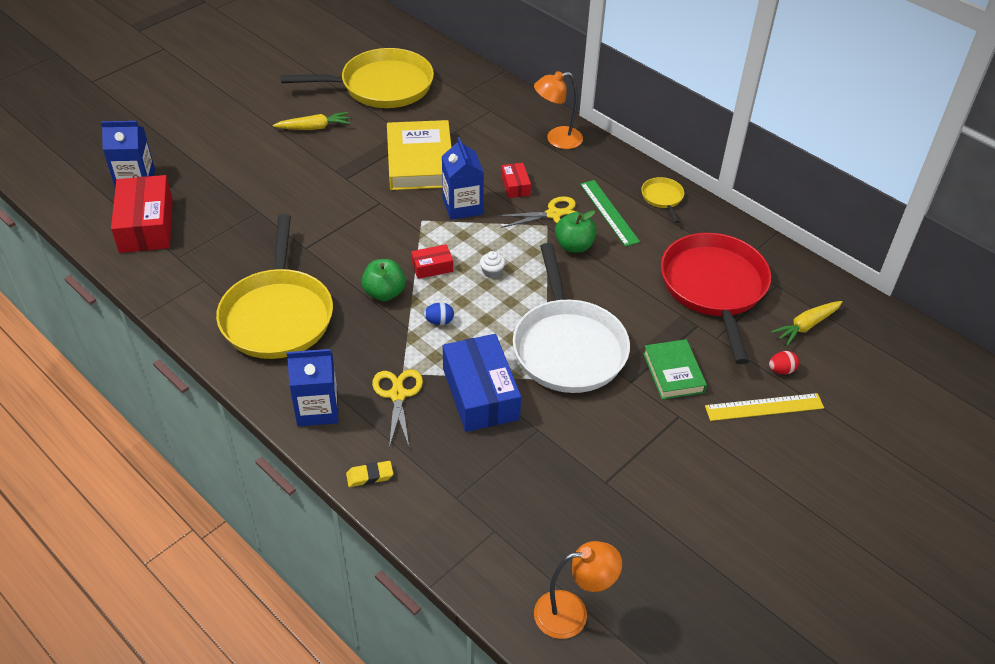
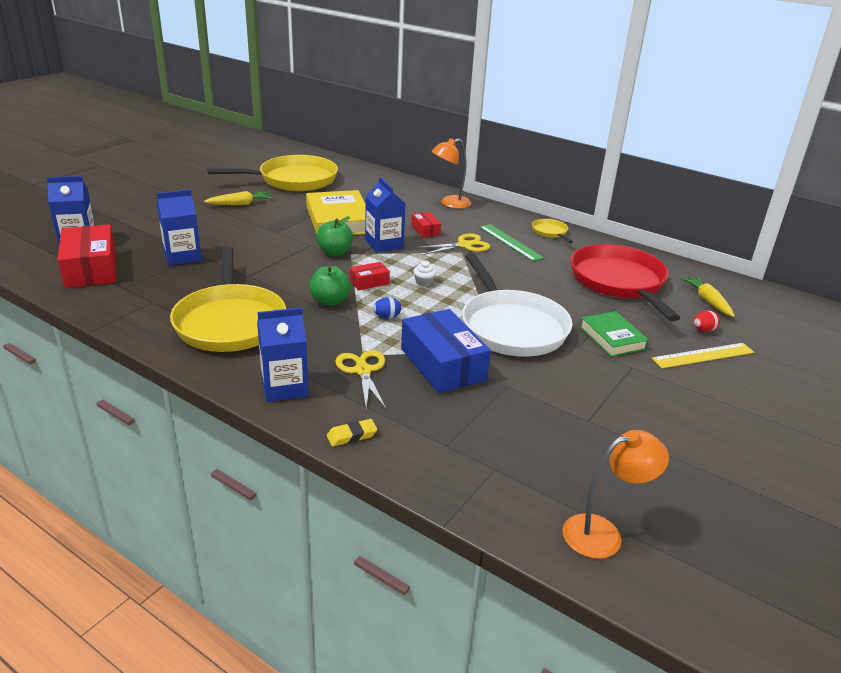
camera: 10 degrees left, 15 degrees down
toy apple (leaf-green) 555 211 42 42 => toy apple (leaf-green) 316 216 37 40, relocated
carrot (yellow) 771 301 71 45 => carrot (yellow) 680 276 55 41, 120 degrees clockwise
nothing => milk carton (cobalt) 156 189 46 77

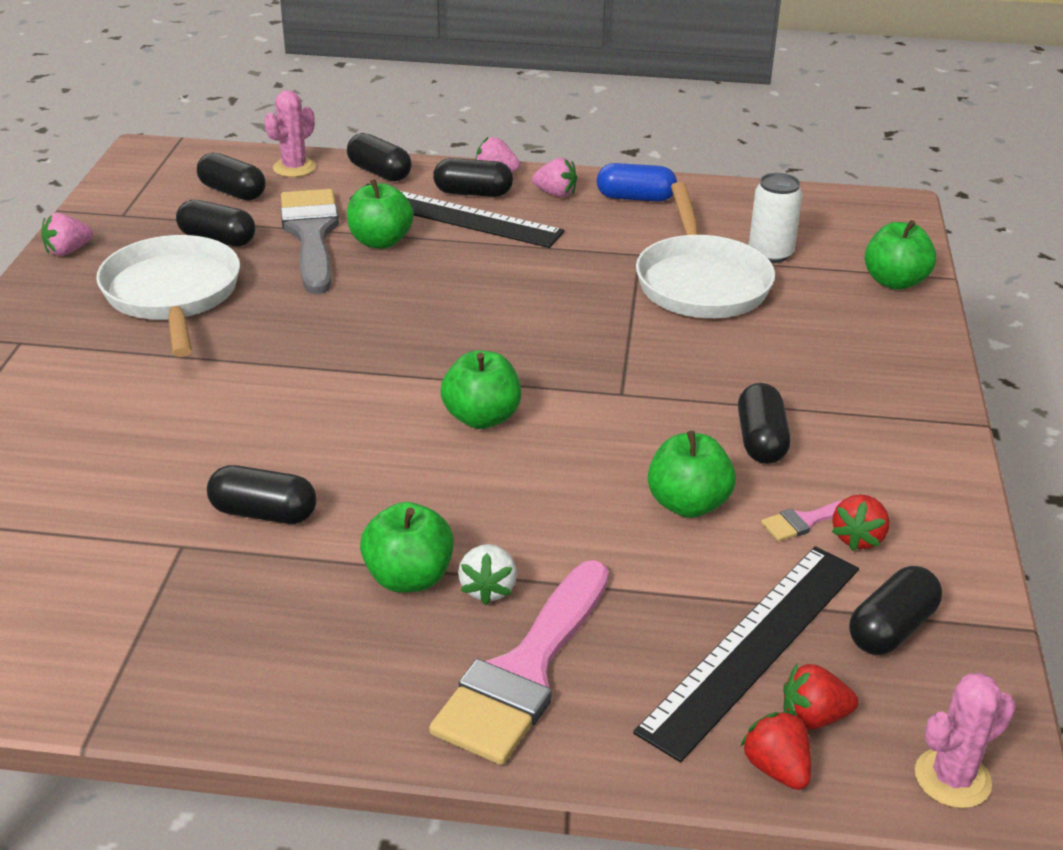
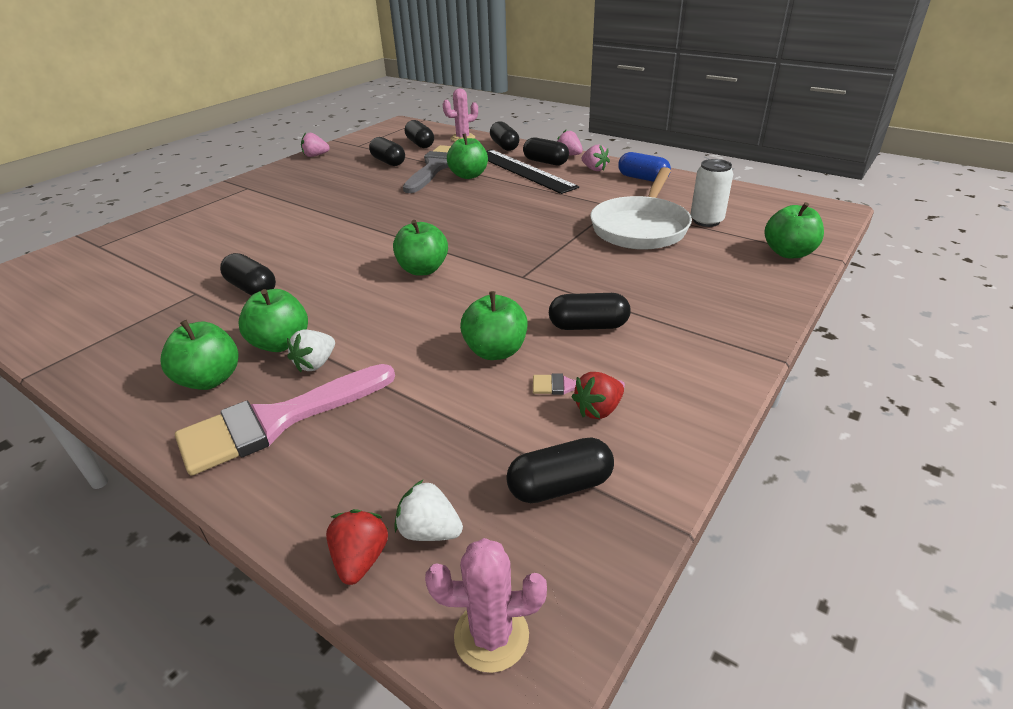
camera: 30 degrees right, 0 degrees up
pan (snow-white) 96 235 144 122 => nothing
ruler (ebony) 633 546 226 216 => nothing
pill shape (ebony) 738 383 53 81 => pill shape (ebony) 549 293 81 37, 60 degrees clockwise
berry (crimson) 783 664 76 66 => berry (snow-white) 394 480 69 61
nothing => toy apple (leaf-green) 160 320 79 70

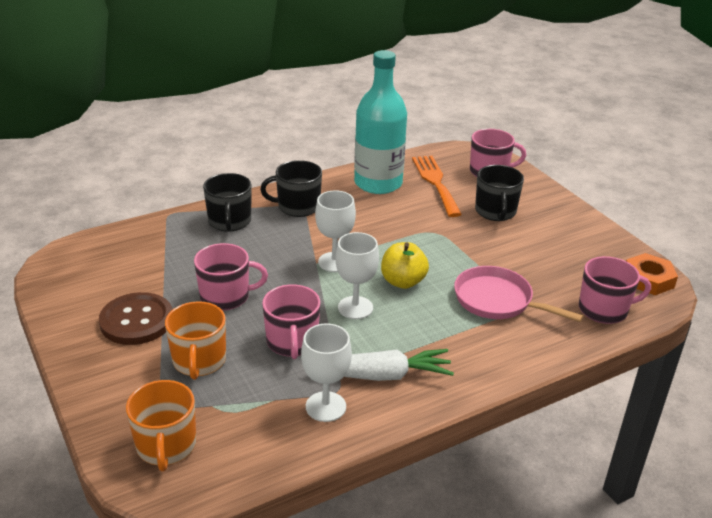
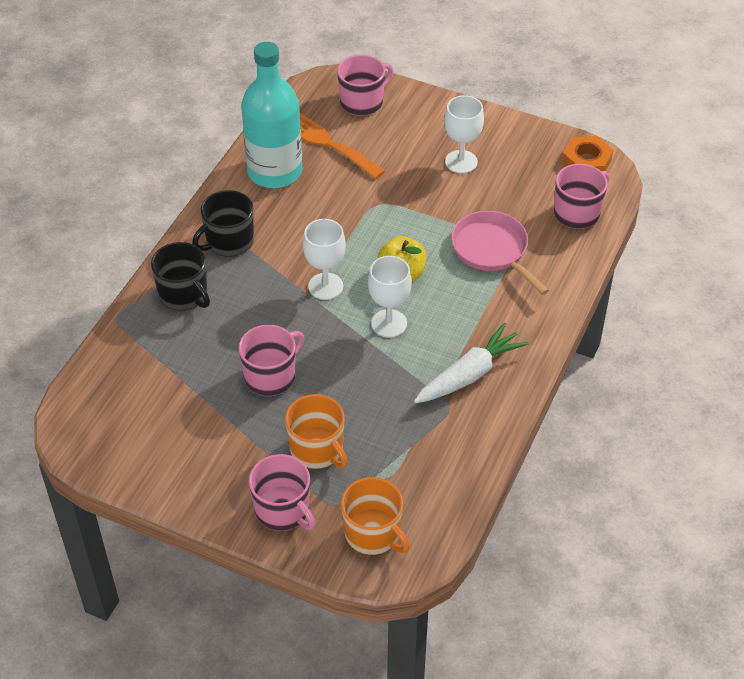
camera: 35 degrees left, 15 degrees up
button (brown) 99 292 73 53 => nothing
coffee mug (rose-pink) 262 284 58 75 => coffee mug (rose-pink) 249 454 67 77, relocated
chalice (snow-white) 301 323 51 99 => chalice (snow-white) 444 95 40 78, relocated
pan (rose-pink) 454 266 129 56 => pan (rose-pink) 451 211 98 84, 60 degrees clockwise
coffee mug (ebony) 475 165 49 56 => nothing

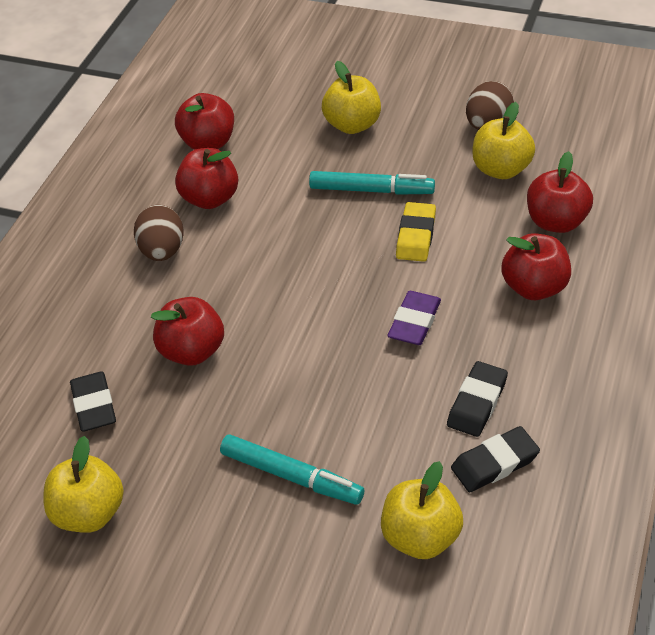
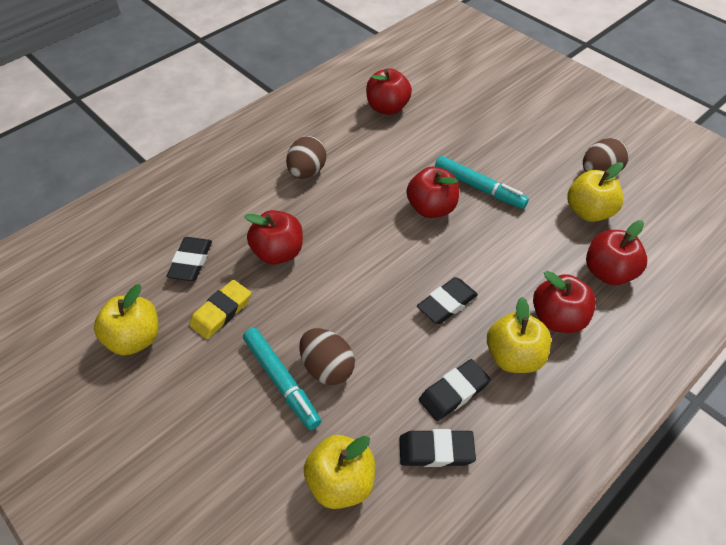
camera: 25 degrees right, 5 degrees up
toy apple (crimson) 175 148 63 61 => toy apple (crimson) 407 167 52 51, relocated
toy apple (yellow) 322 61 59 73 => toy apple (yellow) 487 297 64 76, relocated
eraser (royal purple) 387 291 54 54 => eraser (ebony) 417 277 61 47
eraser (yellow) 396 202 40 60 => eraser (yellow) 189 280 62 59, relocated
nothing => toy egg (brown) 299 328 56 57

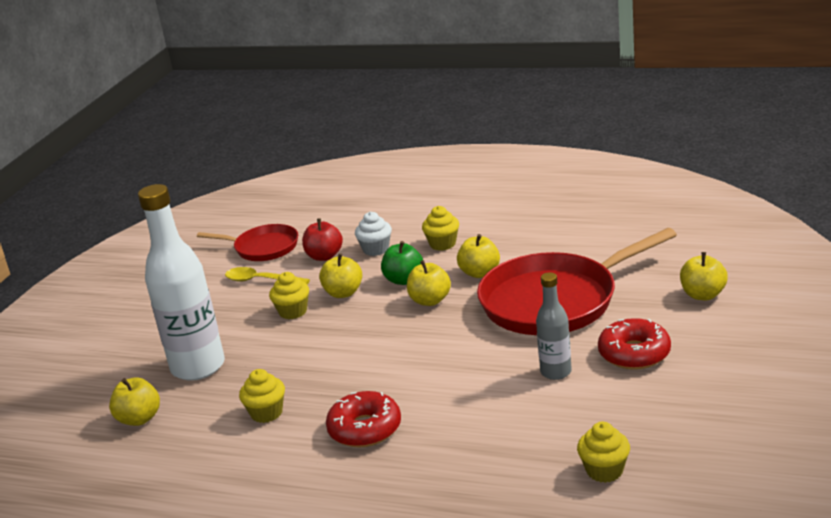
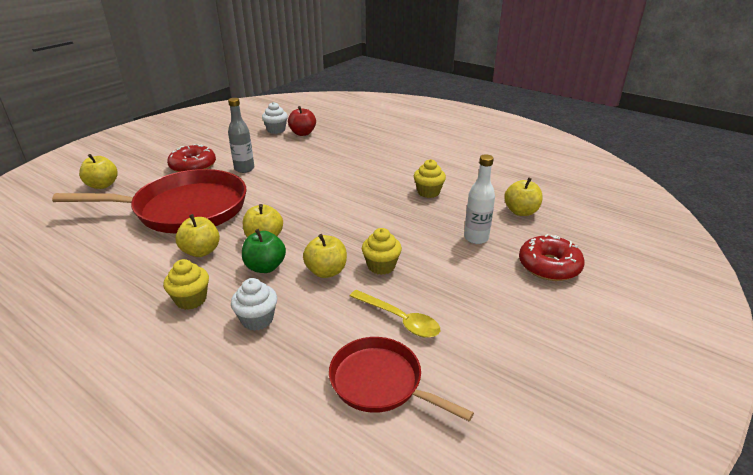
camera: 165 degrees left, 5 degrees up
drink bottle (snow-white) 138 184 87 197 => drink bottle (snow-white) 464 154 31 90, x0.53
toy apple (crimson) 302 218 41 43 => toy apple (crimson) 288 106 28 30, relocated
doughnut (crimson) 326 391 75 56 => doughnut (crimson) 519 234 66 47, relocated
cupcake (yellow) 577 422 53 61 => cupcake (snow-white) 262 102 26 32

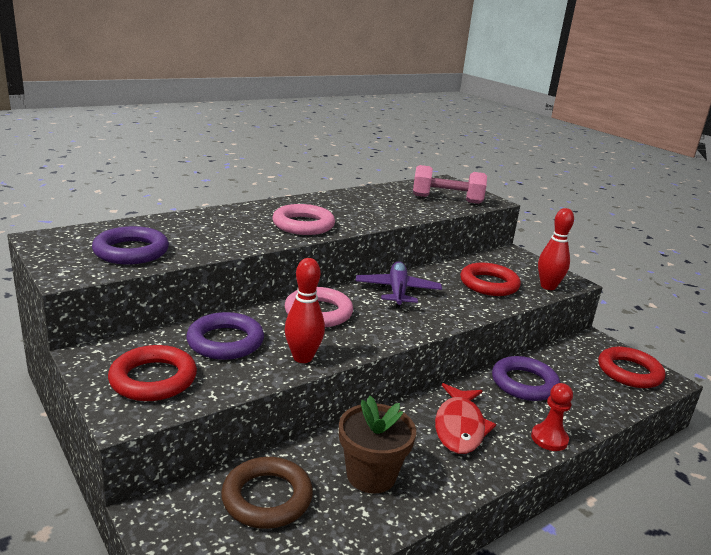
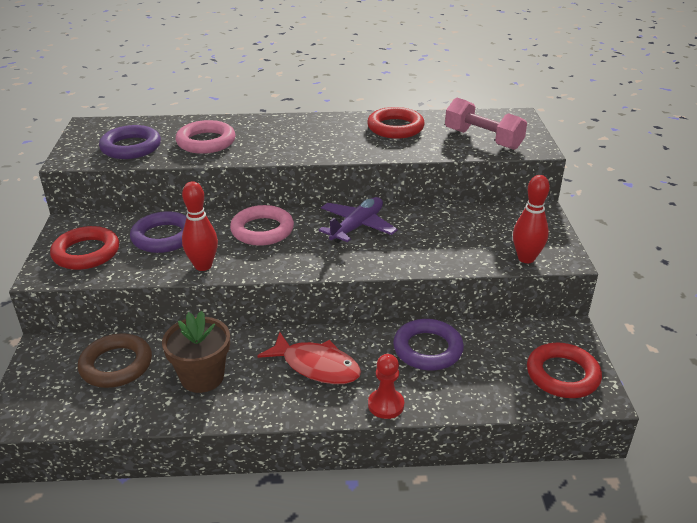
camera: 35 degrees right, 10 degrees up
hoop (rose-pink) 272 204 63 31 => hoop (rose-pink) 175 120 61 34, relocated
fish (crimson) 435 383 61 71 => fish (crimson) 257 332 104 52, 105 degrees counterclockwise
hoop (crimson) 460 263 61 33 => hoop (crimson) 367 107 58 32, relocated

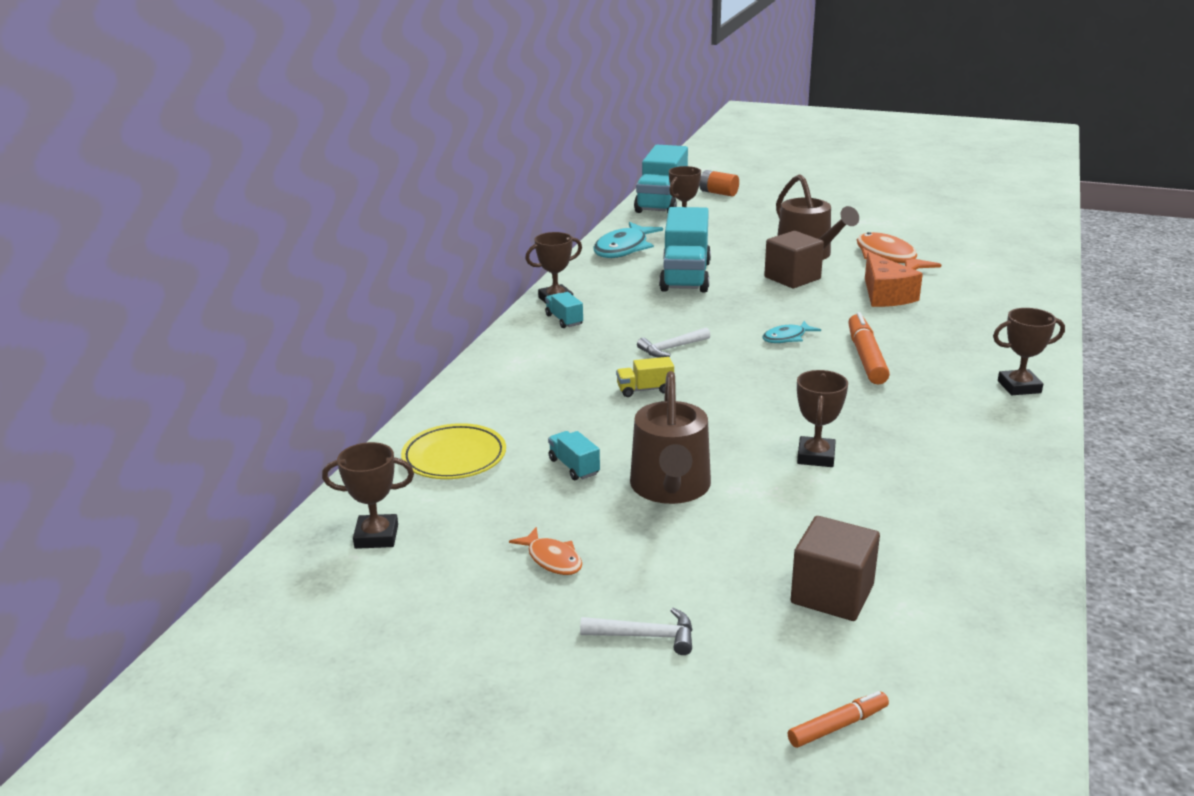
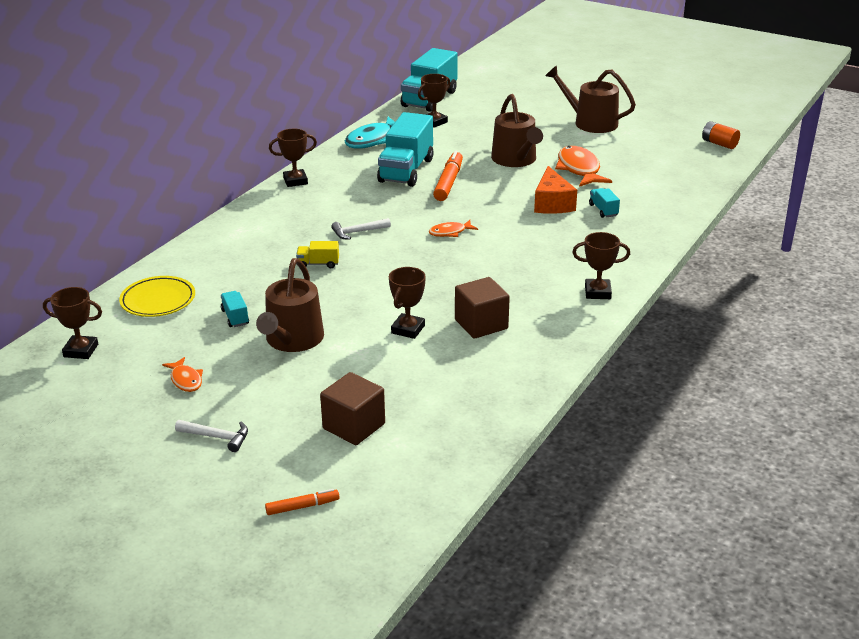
camera: 10 degrees right, 5 degrees up
lorry (turquoise) 545 292 38 36 => lorry (turquoise) 589 188 31 30, relocated
power cell (bright orange) 699 170 40 26 => power cell (bright orange) 702 121 38 28, relocated
fish (turquoise) 763 321 58 22 => fish (bright orange) 429 220 49 17
cube (brown) 764 231 60 57 => cube (brown) 455 277 55 62, relocated
marker (bright orange) 848 312 42 72 => marker (bright orange) 433 151 30 50, relocated
nothing => watering can (brown) 545 65 91 68

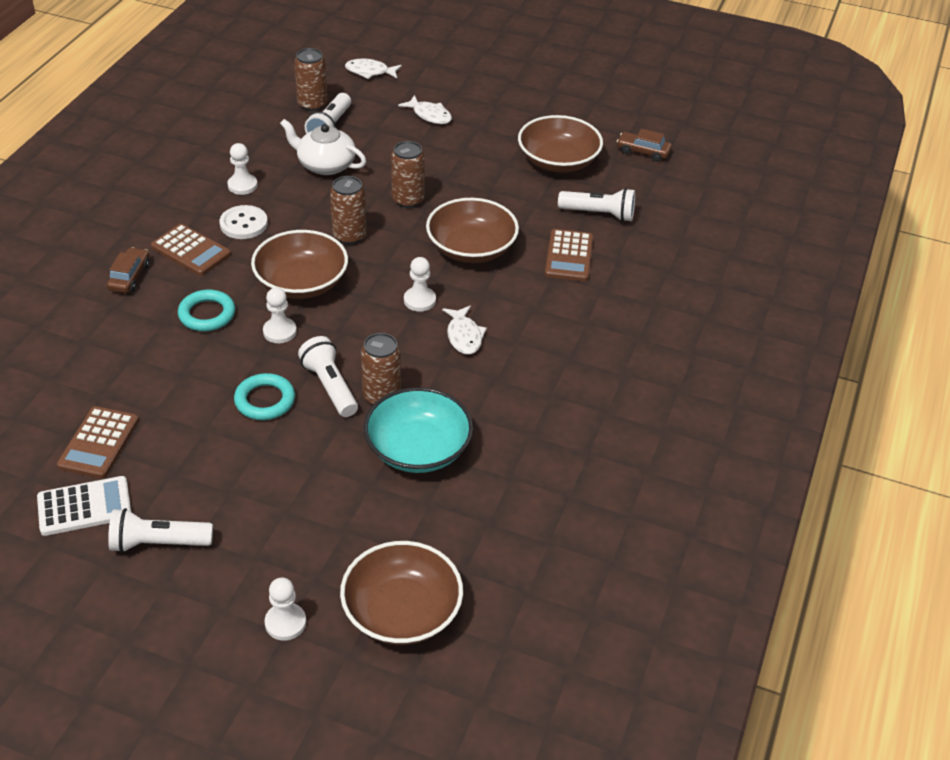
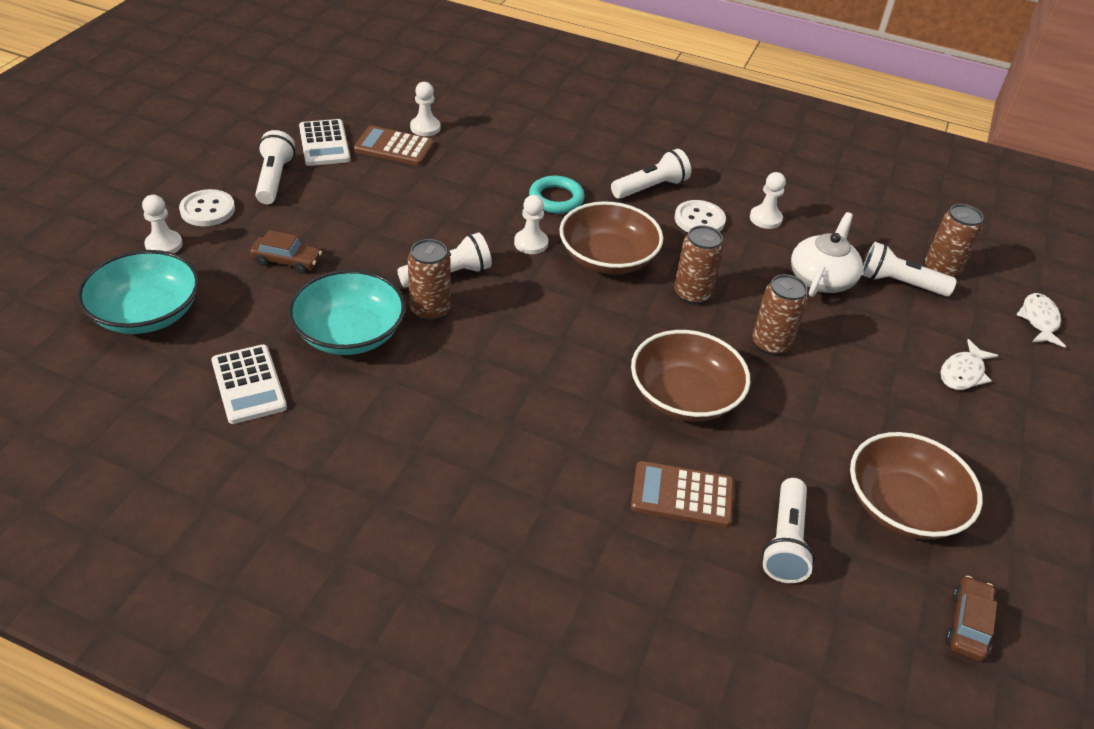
camera: 90 degrees right, 0 degrees up
automobile (brown) 107 247 43 46 => automobile (brown) 250 230 72 44, relocated
adding machine (brown) 151 224 80 52 => pocket torch (snow-white) 611 149 80 50
hoop (turquoise) 234 373 61 47 => nothing
bowl (brown) 340 541 123 104 => bowl (turquoise) 77 250 122 84
pawn (snow-white) 404 257 32 55 => pawn (snow-white) 410 82 30 54, relocated
fish (snow-white) 442 305 45 50 => nothing
nothing => button (snow-white) 179 189 56 37
nothing => adding machine (snow-white) 211 344 76 80

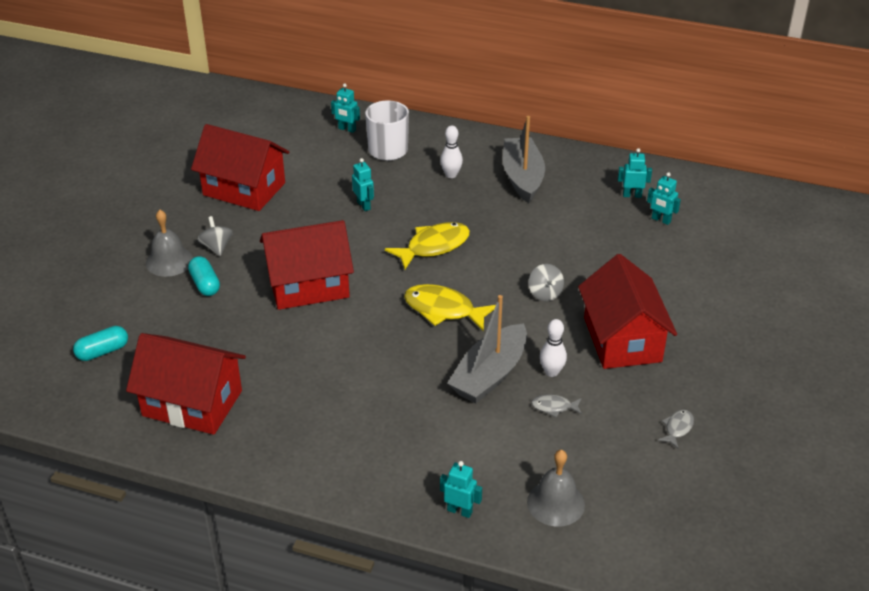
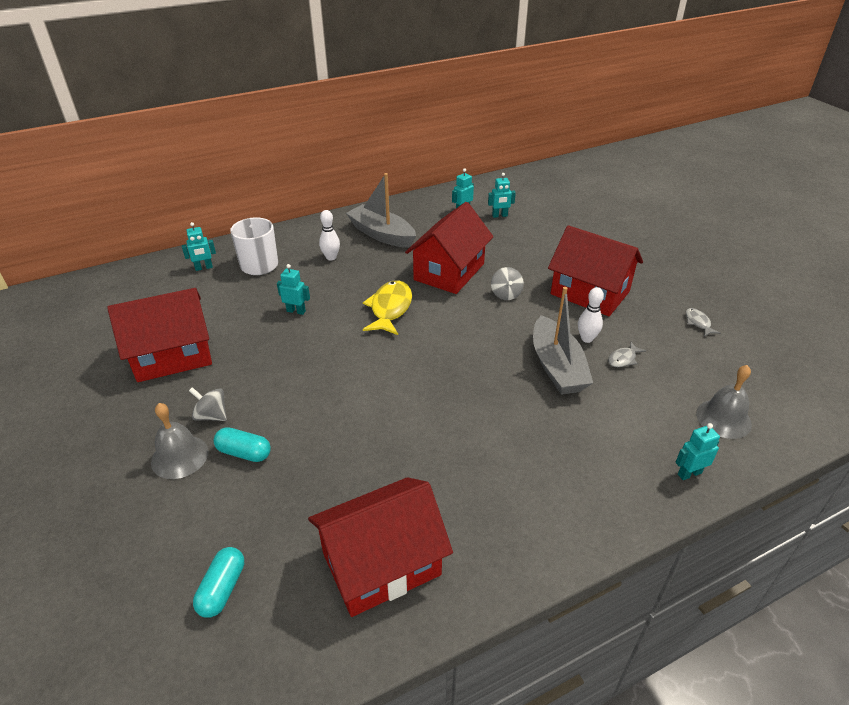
camera: 45 degrees left, 0 degrees up
house (crimson) 260 220 94 90 => house (crimson) 405 202 89 92, relocated
fish (yellow) 404 284 92 47 => nothing
spinning top (ash-grey) 529 264 35 37 => spinning top (ash-grey) 491 267 33 33, 60 degrees clockwise

